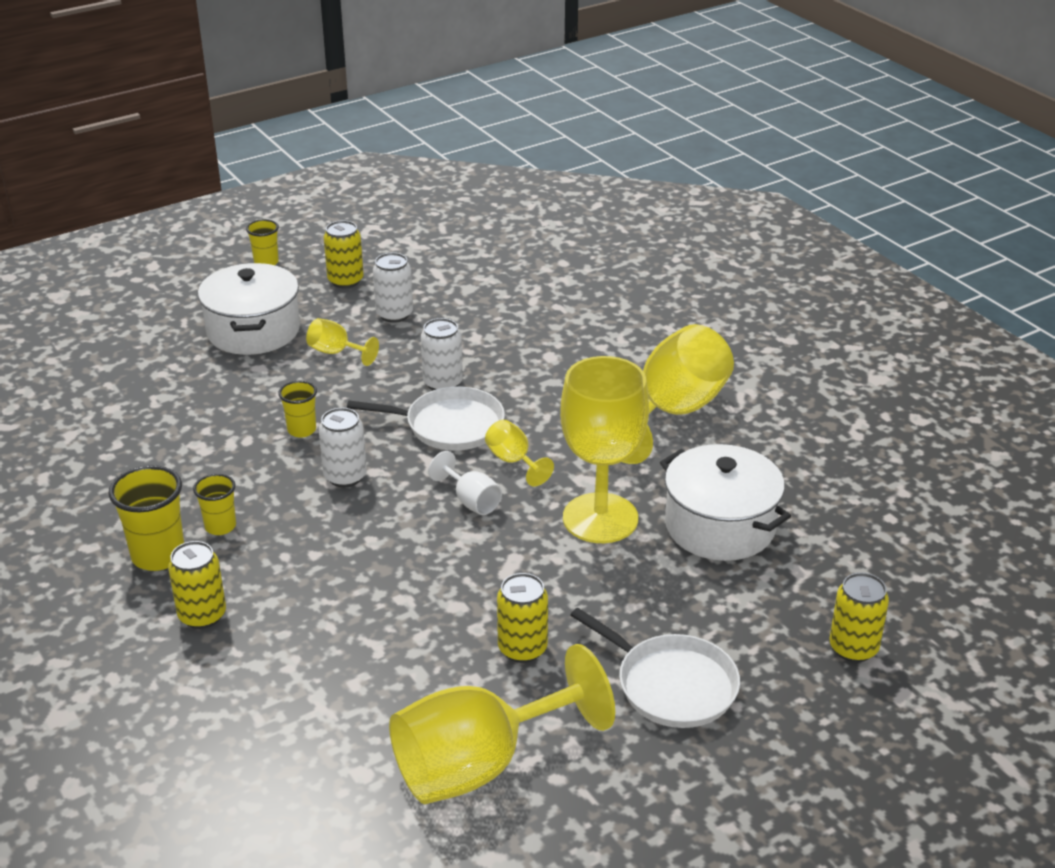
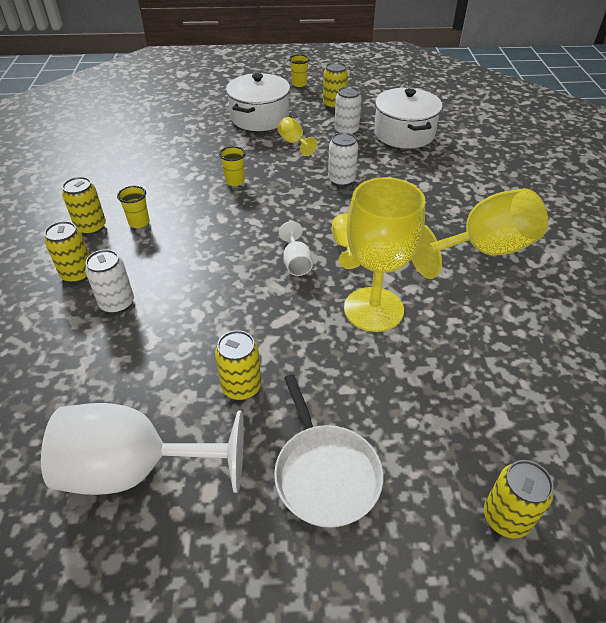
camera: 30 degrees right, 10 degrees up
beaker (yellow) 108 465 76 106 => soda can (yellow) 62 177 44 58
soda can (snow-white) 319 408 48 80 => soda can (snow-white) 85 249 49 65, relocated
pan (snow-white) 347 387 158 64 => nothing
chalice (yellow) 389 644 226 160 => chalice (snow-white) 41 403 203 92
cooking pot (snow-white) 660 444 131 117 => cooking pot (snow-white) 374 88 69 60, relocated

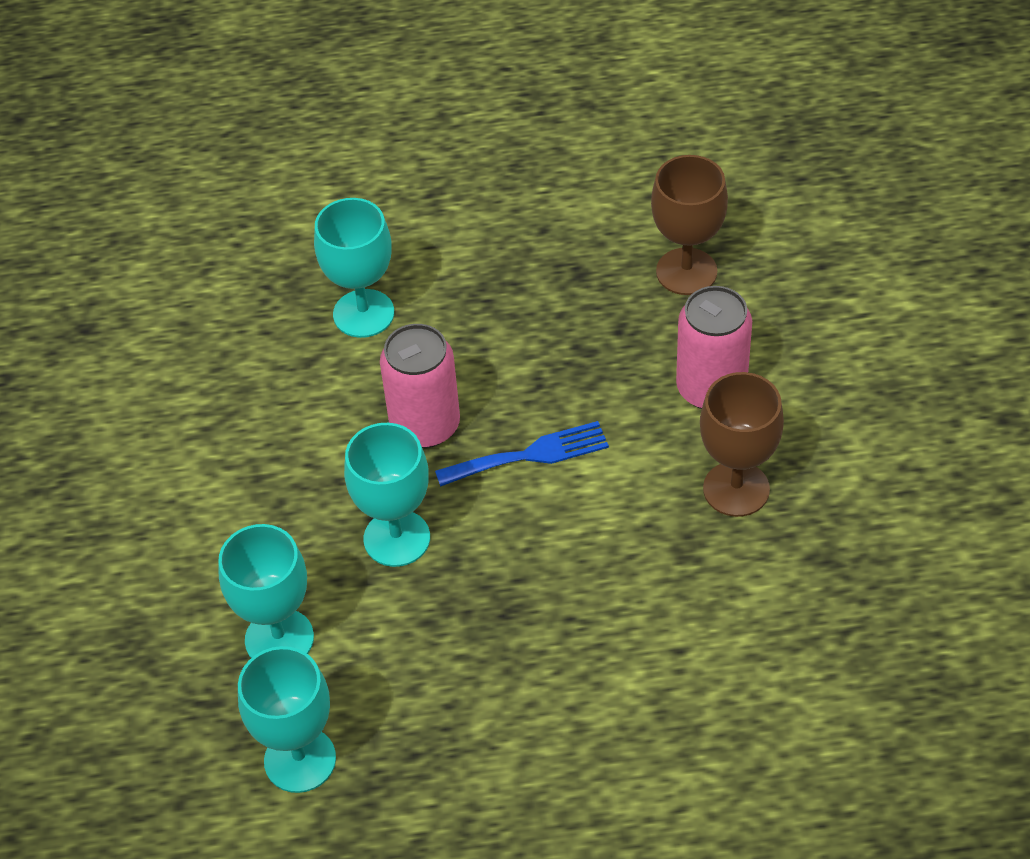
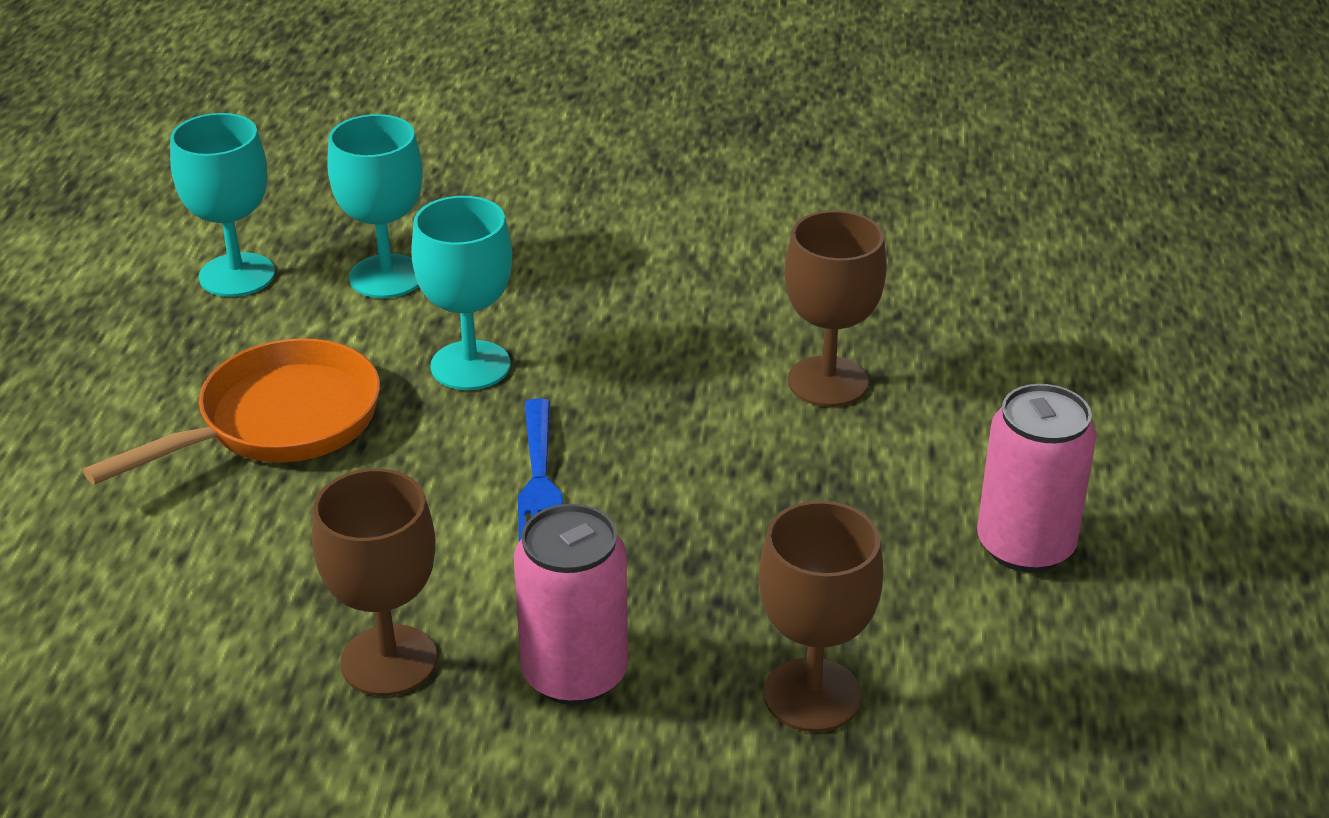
camera: 100 degrees right, 15 degrees down
chalice (turquoise) 314 198 80 140 => chalice (brown) 785 210 102 197
soda can (rose-pink) 380 324 80 124 => soda can (rose-pink) 977 384 120 189, relocated
nothing => pan (bright orange) 83 338 297 147

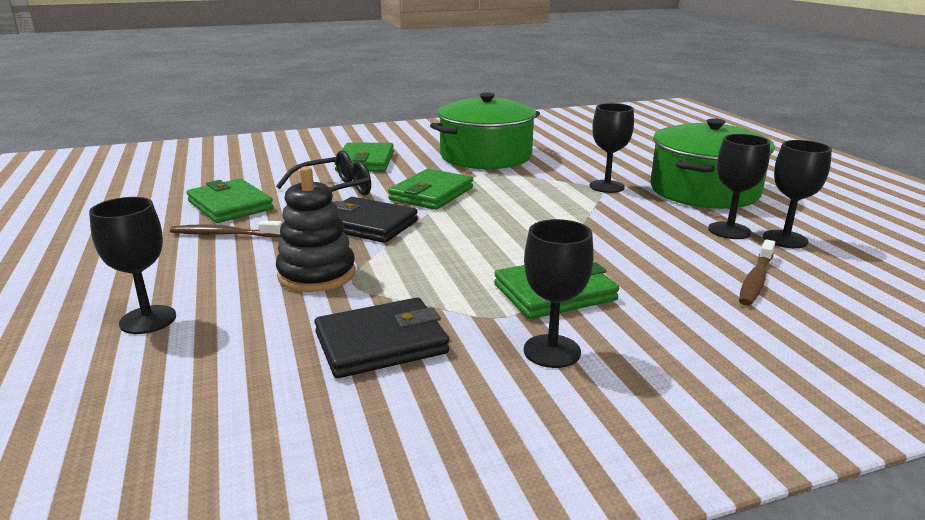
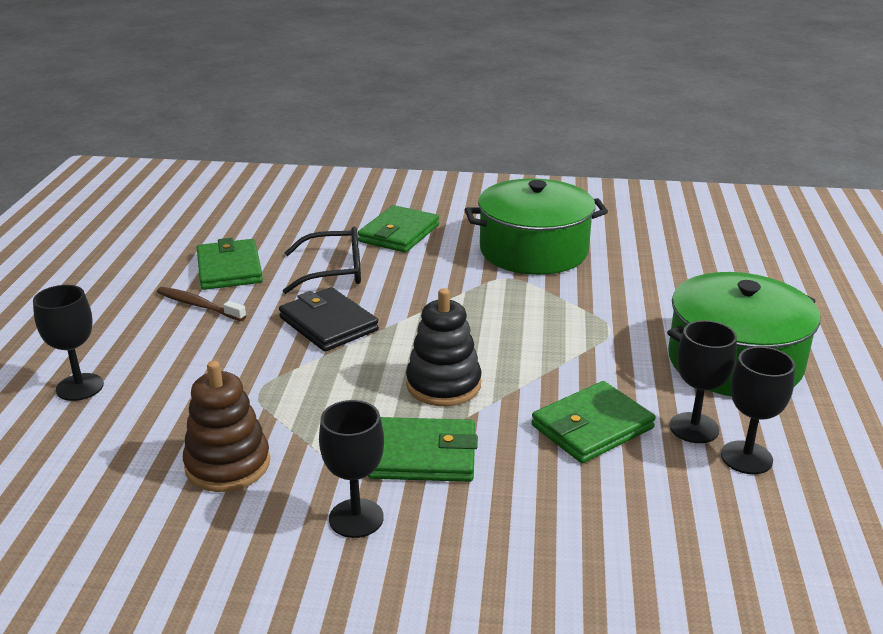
camera: 25 degrees right, 5 degrees up
stacking rings (ebony) 276 166 80 126 => stacking rings (ebony) 406 288 76 118, relocated
billfold (ebony) 314 297 135 81 => stacking rings (brown) 183 361 87 131
billfold (leaf-green) 388 169 85 41 => billfold (leaf-green) 532 381 124 82, relocated
chalice (ebony) 590 103 44 90 => nothing
dental brush (brown) 739 239 36 67 => nothing

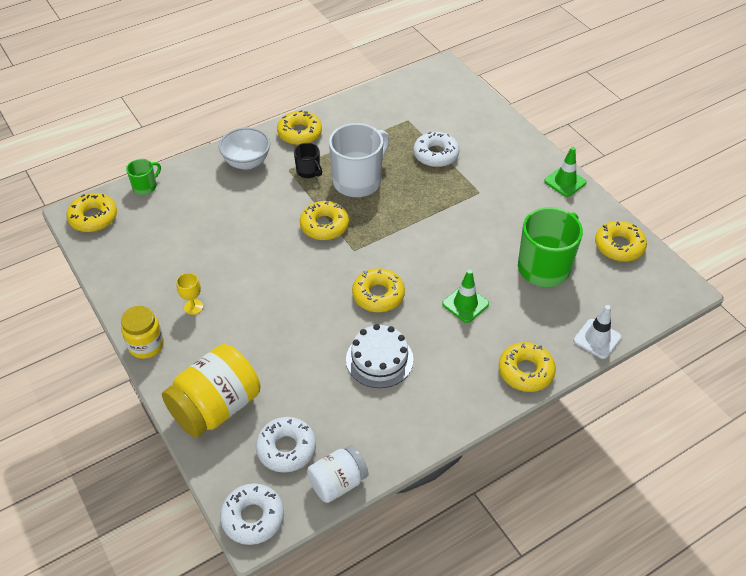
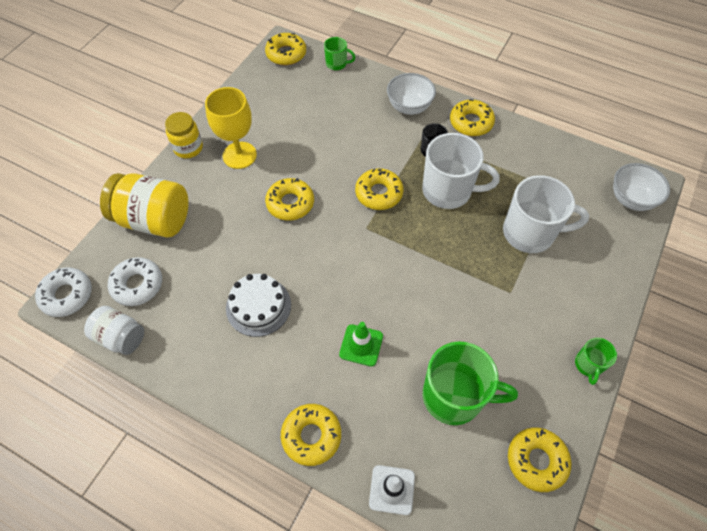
camera: 60 degrees right, 10 degrees up
chalice (yellow) 177 273 26 42 => chalice (yellow) 205 87 52 82, x2.06
doughnut (yellow) 352 268 53 44 => doughnut (yellow) 265 178 49 43, relocated
doughnut (snow-white) 413 132 46 35 => coffee mug (snow-white) 503 175 86 78
safety cone (leaf-green) 544 147 43 50 => coffee mug (leaf-green) 575 338 42 47
nothing => bowl (snow-white) 613 163 57 48

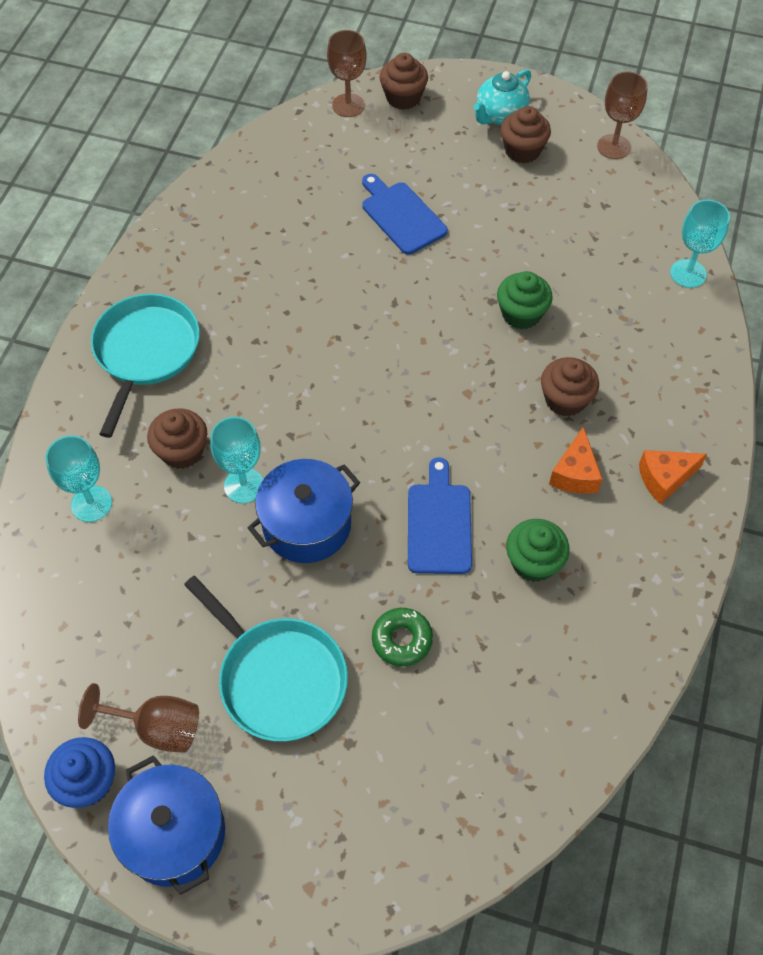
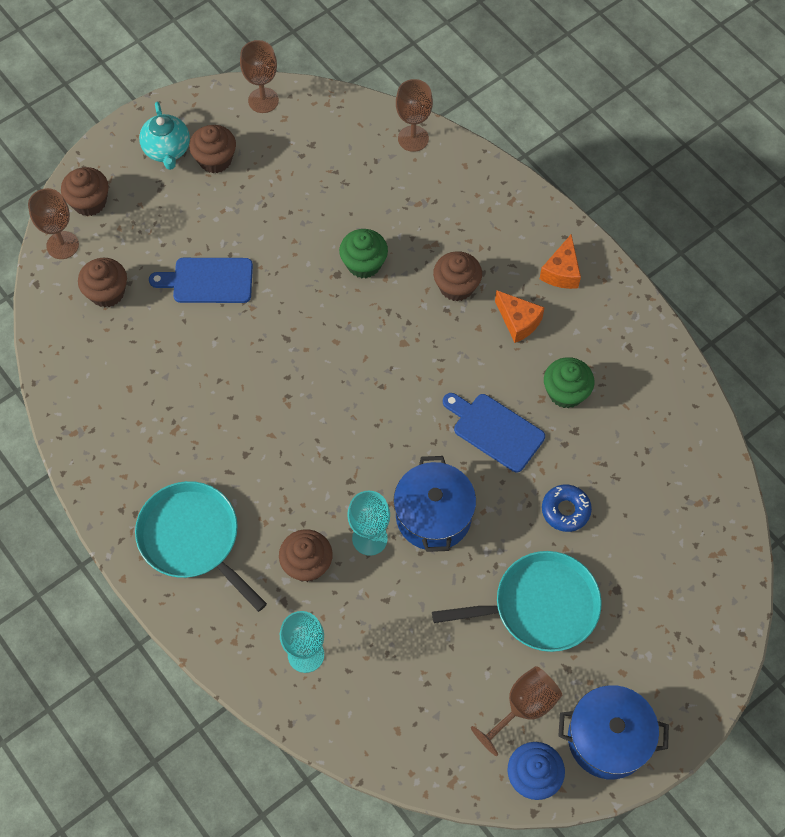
camera: 55 degrees left, 5 degrees up
doughnut (leaf-green) 372 608 61 59 => doughnut (cobalt) 542 485 50 47
chalice (turquoise) 670 200 60 88 => chalice (brown) 396 79 37 73
nothing => cupcake (brown) 78 258 49 49

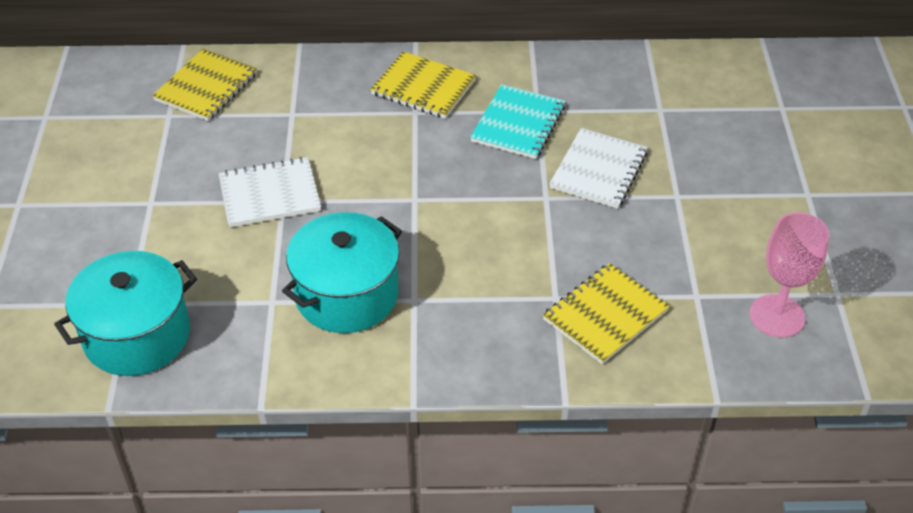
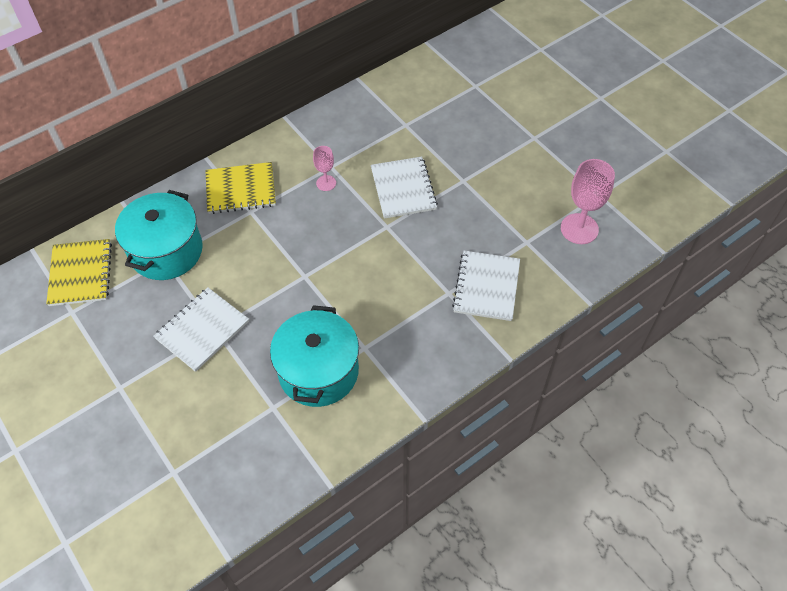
camera: 35 degrees left, 10 degrees up
cooking pot (turquoise) 54 251 143 125 => cooking pot (turquoise) 115 190 88 90, relocated
notebook (turquoise) 470 84 95 75 => chalice (rose-pink) 313 146 23 45
notebook (yellow) 543 263 127 101 => notebook (snow-white) 452 251 68 70

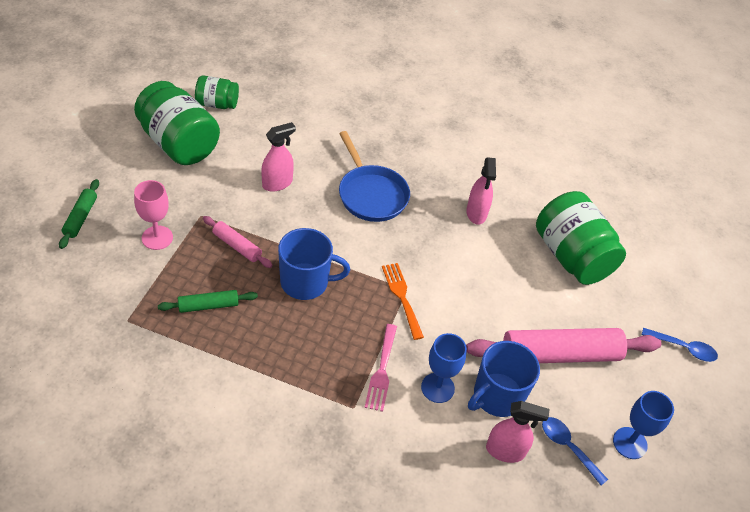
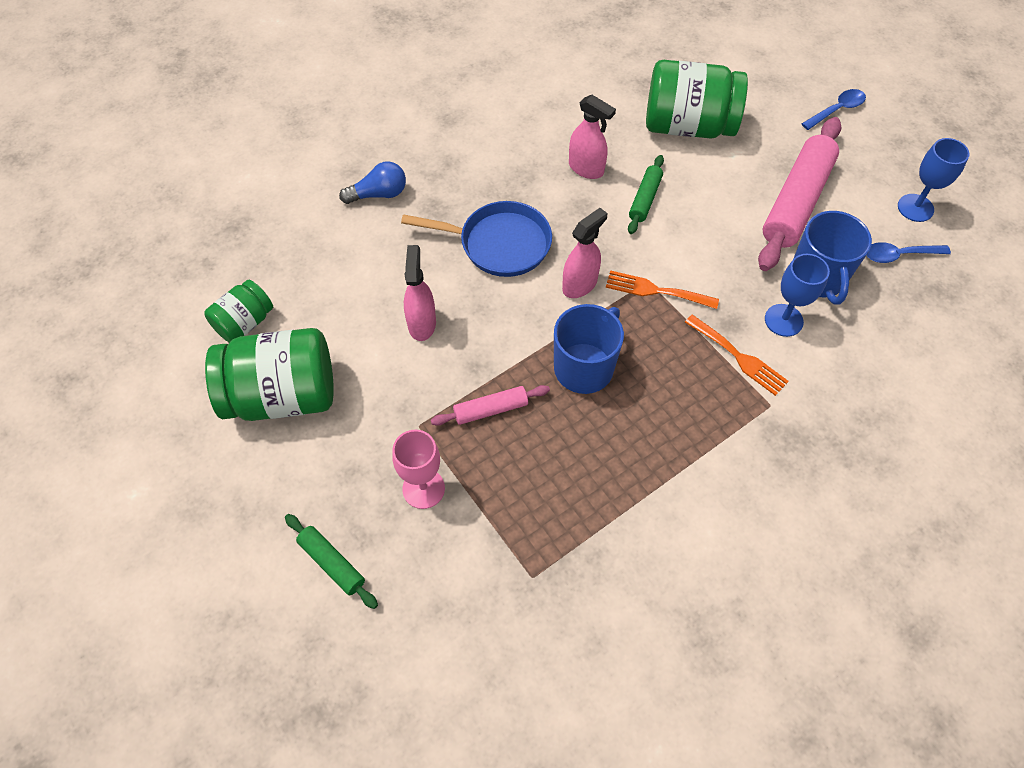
camera: 50 degrees left, 10 degrees up
rolling pin (leaf-green) 158 290 100 23 => rolling pin (leaf-green) 628 155 36 79, relocated
dinner fork (rose-pink) 364 324 33 88 => dinner fork (bright orange) 685 315 104 81
sprayer (rose-pink) 486 401 63 62 => sprayer (rose-pink) 562 208 45 90, relocated
nothing => lightbulb (cobalt) 339 161 67 43

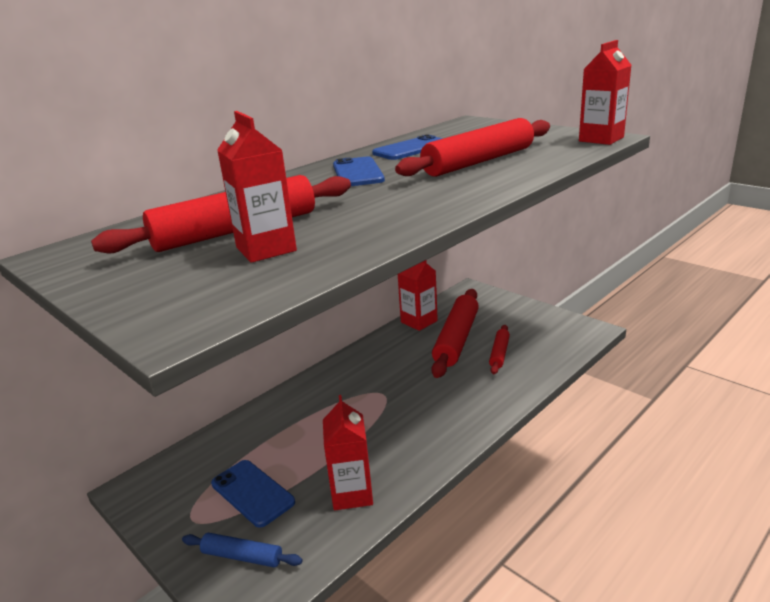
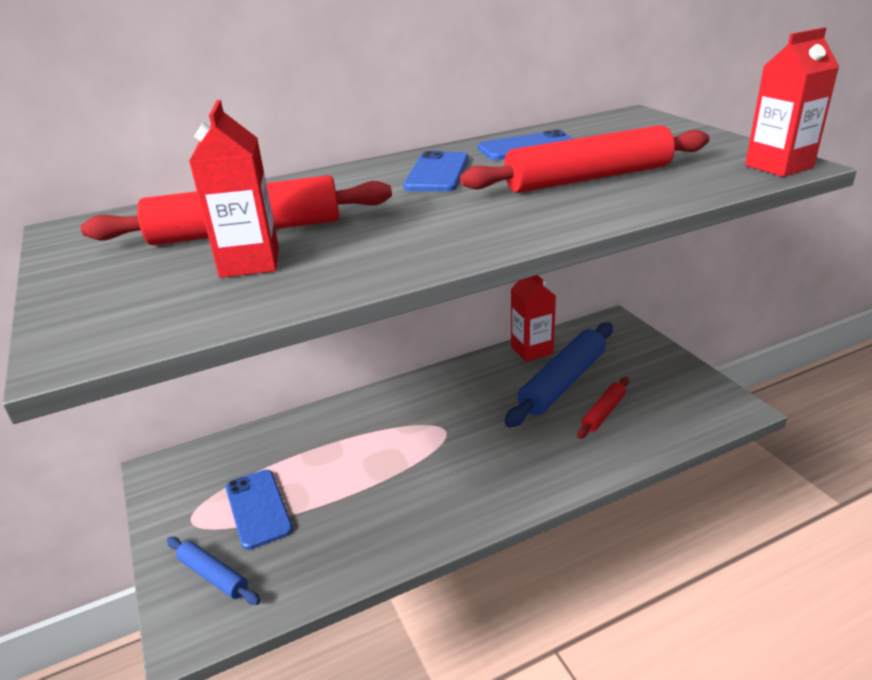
camera: 20 degrees right, 5 degrees up
milk carton (crimson) 323 395 50 115 => nothing
rolling pin (crimson) 431 289 48 89 => rolling pin (cobalt) 505 322 108 106

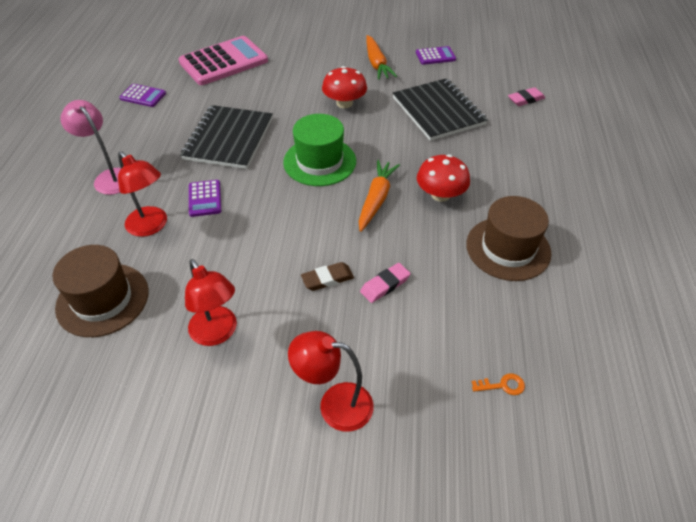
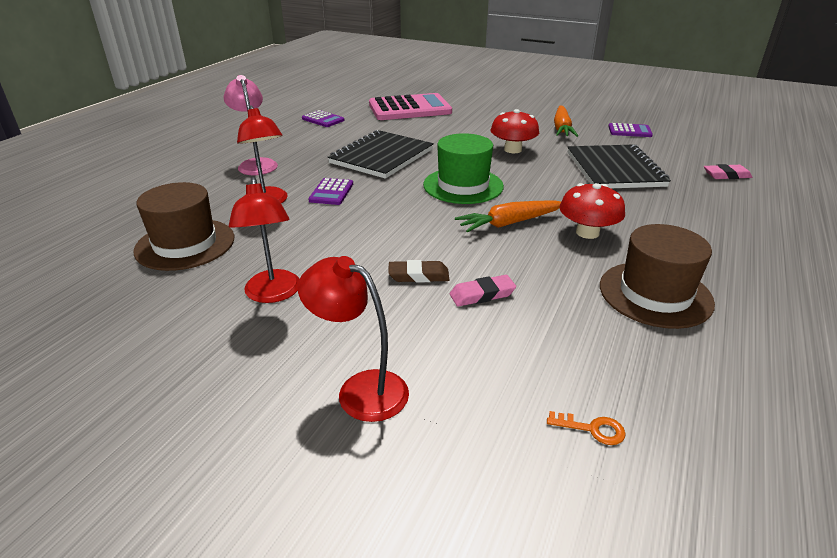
camera: 20 degrees right, 15 degrees down
carrot (bright orange) 359 160 41 72 => carrot (bright orange) 455 200 107 32, 150 degrees counterclockwise

